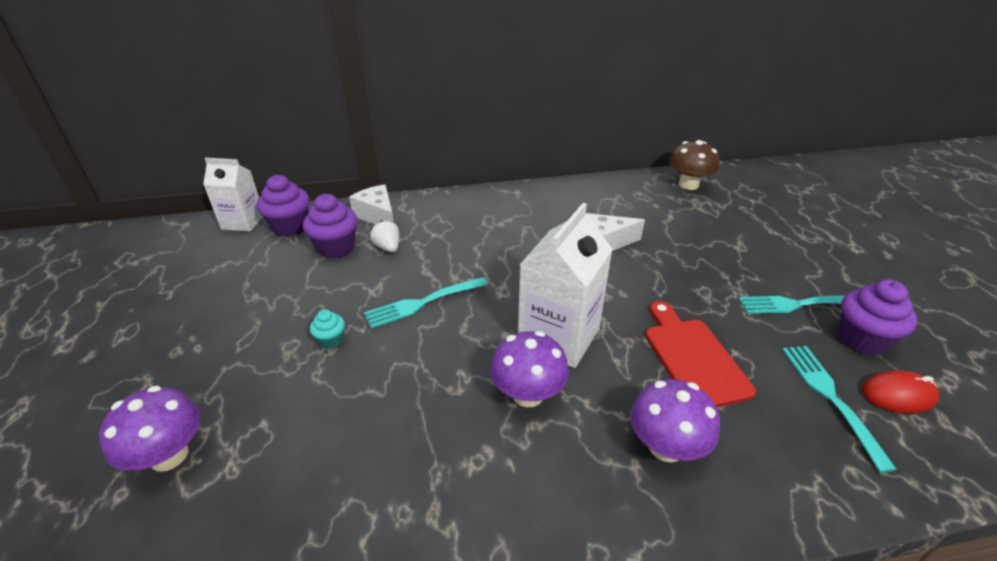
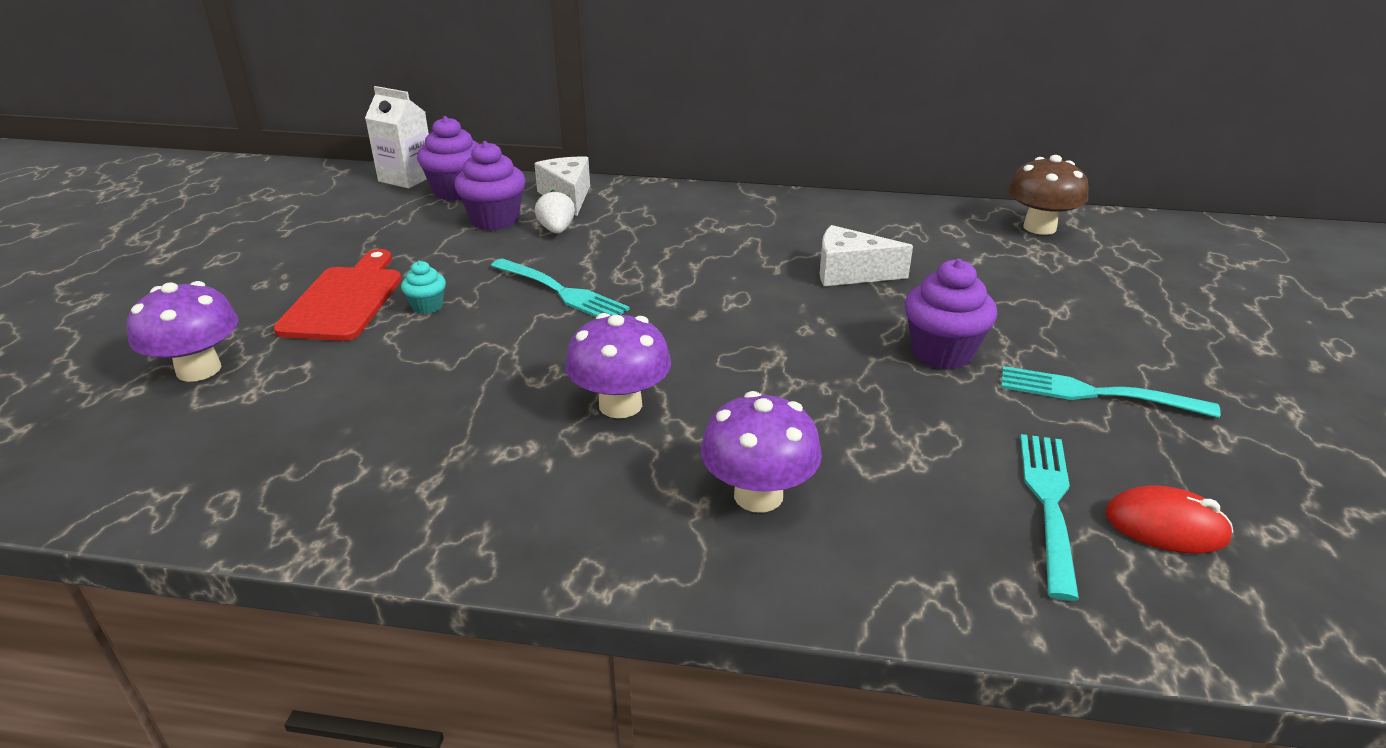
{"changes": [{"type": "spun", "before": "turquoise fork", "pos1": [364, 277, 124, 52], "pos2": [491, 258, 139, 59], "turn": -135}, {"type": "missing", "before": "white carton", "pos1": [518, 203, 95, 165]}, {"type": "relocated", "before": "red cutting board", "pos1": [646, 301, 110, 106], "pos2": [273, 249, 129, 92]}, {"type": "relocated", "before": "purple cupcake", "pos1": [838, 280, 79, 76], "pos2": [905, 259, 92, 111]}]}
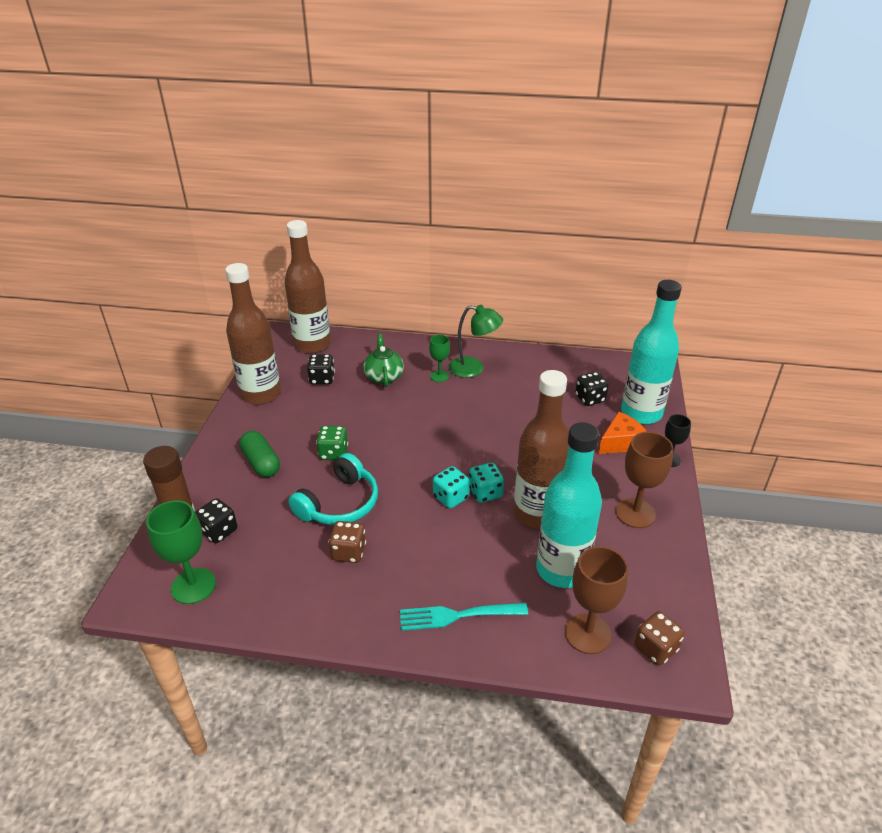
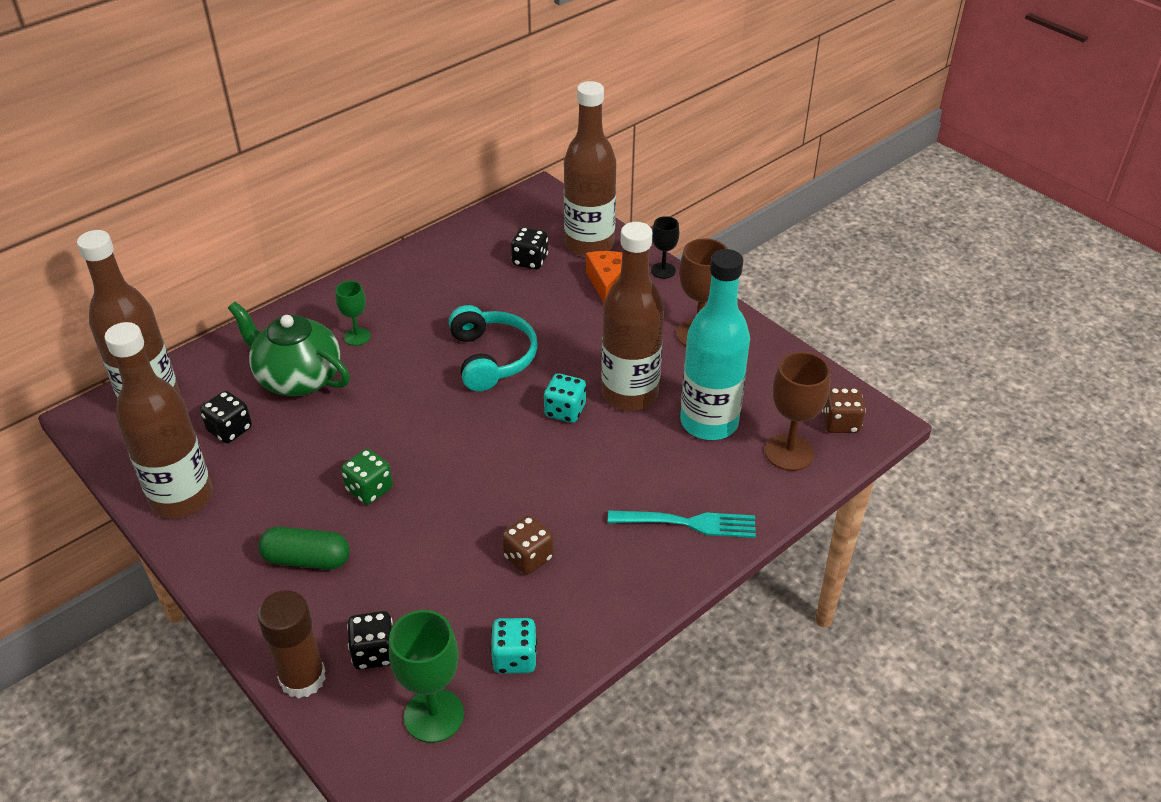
{"changes": [{"type": "relocated", "before": "turquoise headphones", "pos1": [288, 453, 90, 72], "pos2": [449, 305, 89, 86]}, {"type": "size", "before": "green teapot", "pos1": [363, 334, 41, 53], "pos2": [228, 302, 122, 94], "scale": 1.51}, {"type": "spun", "before": "turquoise fork", "pos1": [400, 603, 128, 28], "pos2": [608, 511, 148, 27], "turn": -120}, {"type": "relocated", "before": "turquoise dice", "pos1": [433, 466, 37, 42], "pos2": [490, 618, 47, 56]}, {"type": "missing", "before": "green lamp", "pos1": [449, 305, 54, 73]}, {"type": "colour", "before": "turquoise bottle", "after": "brown bottle", "pos1": [621, 280, 61, 144], "pos2": [564, 81, 52, 176]}]}
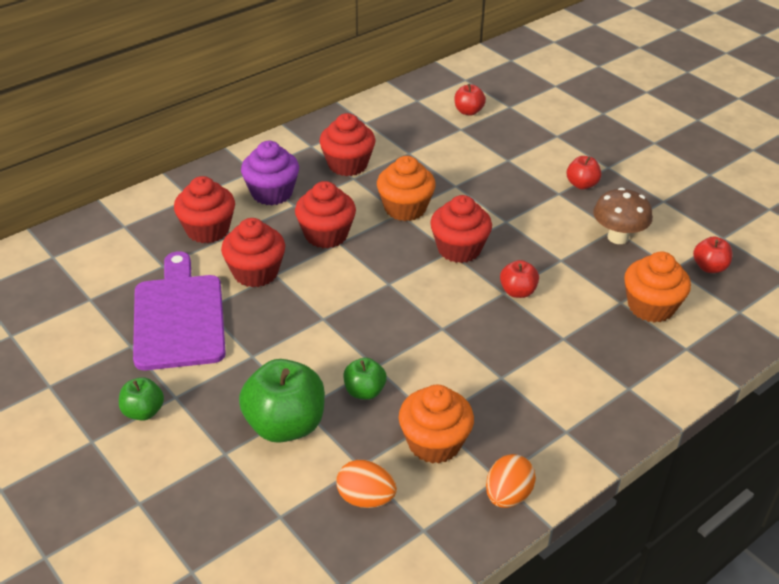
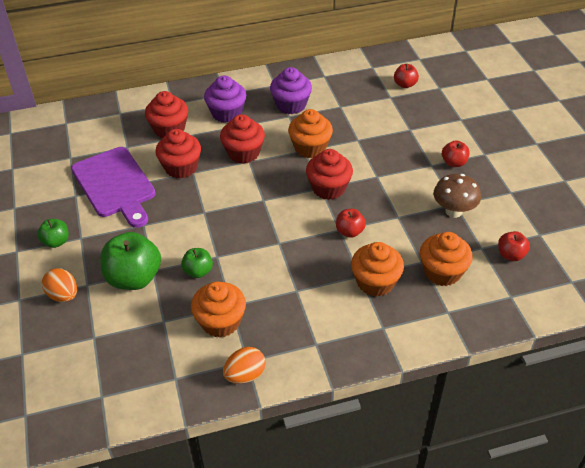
{"changes": [{"type": "spun", "before": "purple cutting board", "pos1": [133, 251, 93, 119], "pos2": [71, 147, 85, 81], "turn": 135}, {"type": "colour", "before": "red cupcake", "after": "purple cupcake", "pos1": [319, 113, 56, 63], "pos2": [270, 67, 42, 47]}, {"type": "relocated", "before": "orange egg", "pos1": [336, 460, 61, 48], "pos2": [42, 268, 35, 34]}, {"type": "appeared", "after": "orange cupcake", "pos2": [351, 242, 53, 55]}]}
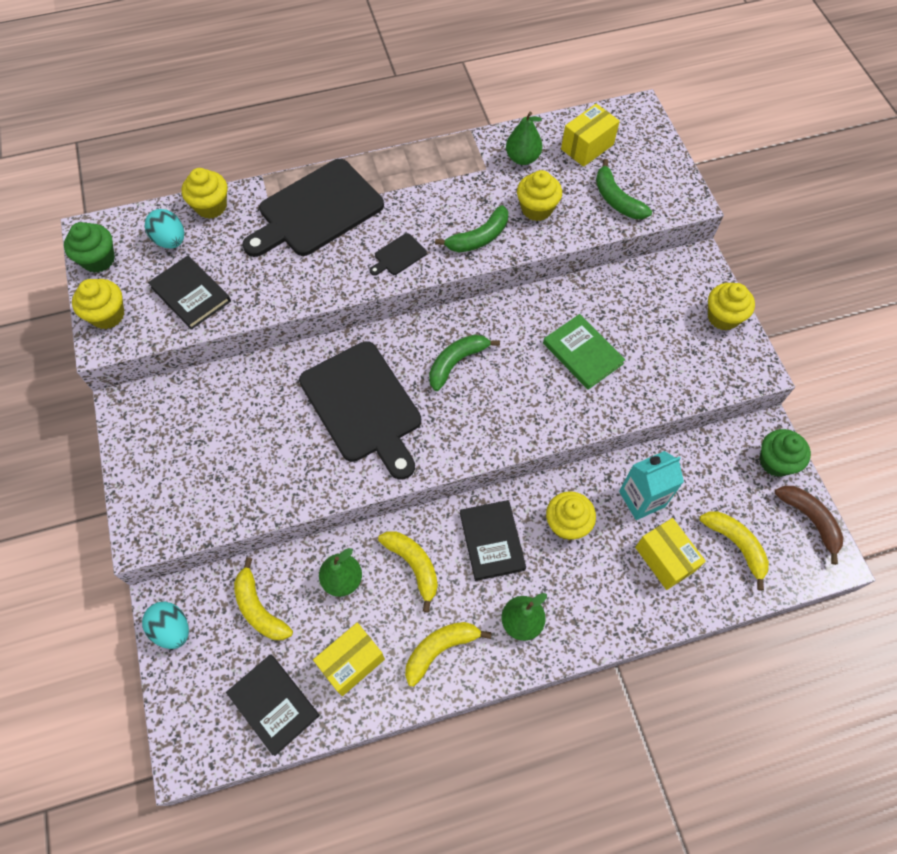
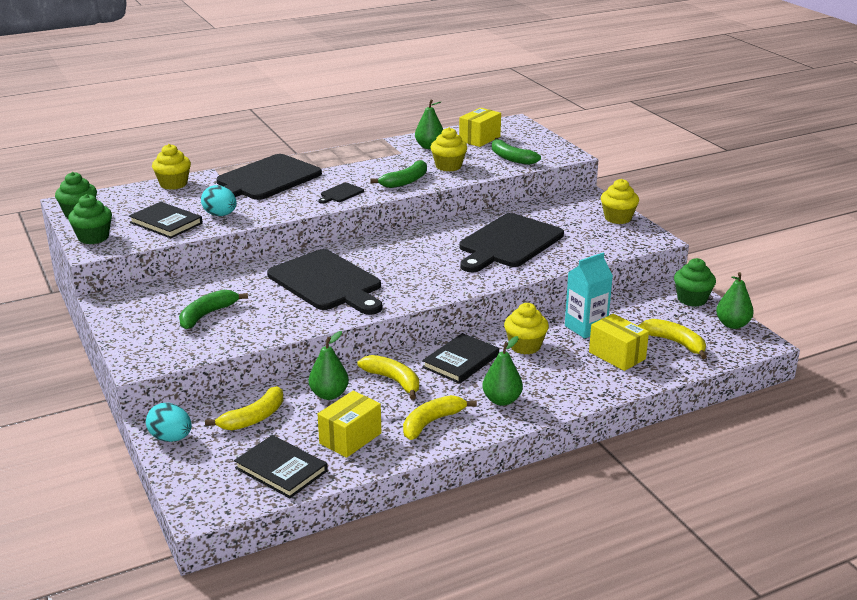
{"changes": [{"type": "colour", "before": "yellow cupcake", "after": "green cupcake", "pos1": [72, 279, 53, 50], "pos2": [68, 194, 44, 50]}, {"type": "relocated", "before": "turquoise egg", "pos1": [145, 209, 39, 40], "pos2": [201, 185, 36, 31]}, {"type": "spun", "before": "yellow banana", "pos1": [234, 557, 59, 83], "pos2": [205, 386, 78, 44], "turn": -90}, {"type": "relocated", "before": "green banana", "pos1": [429, 335, 71, 56], "pos2": [179, 290, 69, 39]}, {"type": "spun", "before": "black book", "pos1": [460, 500, 66, 81], "pos2": [422, 333, 77, 51], "turn": 60}, {"type": "exchanged", "before": "green book", "after": "black cutting board", "pos1": [543, 314, 82, 76], "pos2": [459, 213, 105, 59]}, {"type": "exchanged", "before": "brown banana", "after": "green pear", "pos1": [775, 486, 69, 79], "pos2": [716, 272, 38, 57]}]}
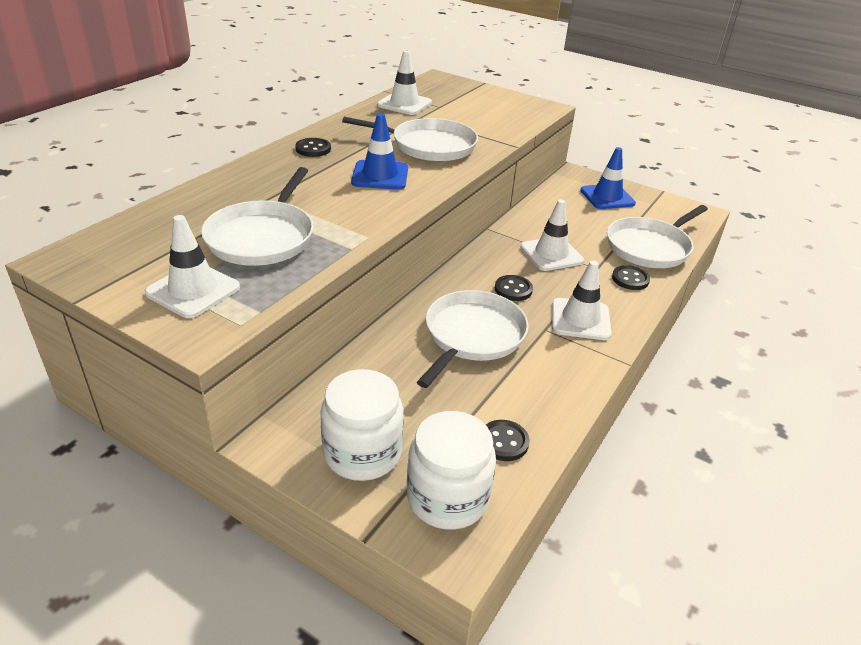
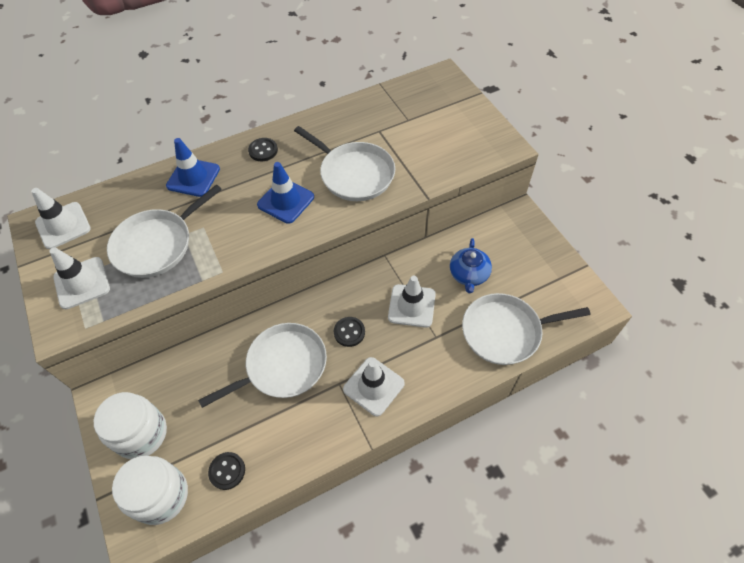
{"changes": [{"type": "relocated", "before": "white traffic cone", "pos1": [377, 50, 55, 65], "pos2": [31, 188, 60, 61]}, {"type": "relocated", "before": "blue traffic cone", "pos1": [580, 147, 56, 62], "pos2": [166, 138, 54, 59]}, {"type": "missing", "before": "black button", "pos1": [612, 265, 38, 25]}, {"type": "appeared", "after": "blue teapot", "pos2": [450, 238, 42, 55]}]}
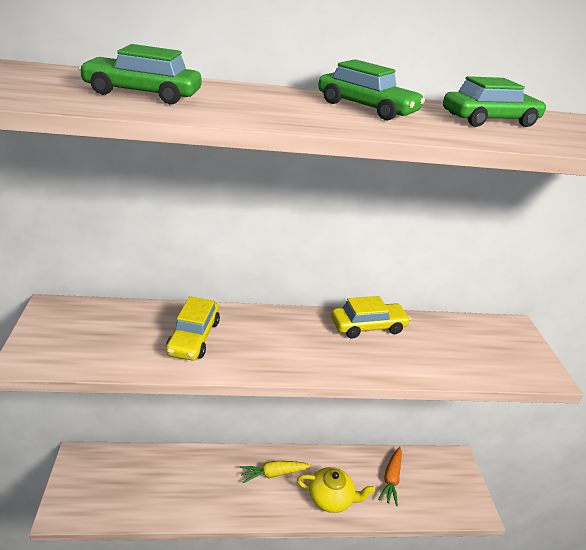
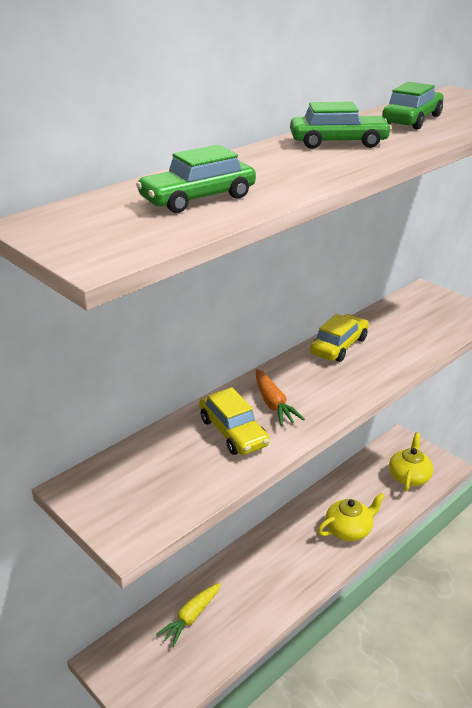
{"changes": [{"type": "relocated", "before": "yellow carrot", "pos1": [240, 461, 71, 22], "pos2": [156, 583, 65, 64]}, {"type": "relocated", "before": "orange carrot", "pos1": [378, 447, 24, 59], "pos2": [256, 369, 49, 57]}, {"type": "appeared", "after": "yellow teapot", "pos2": [389, 433, 44, 58]}]}
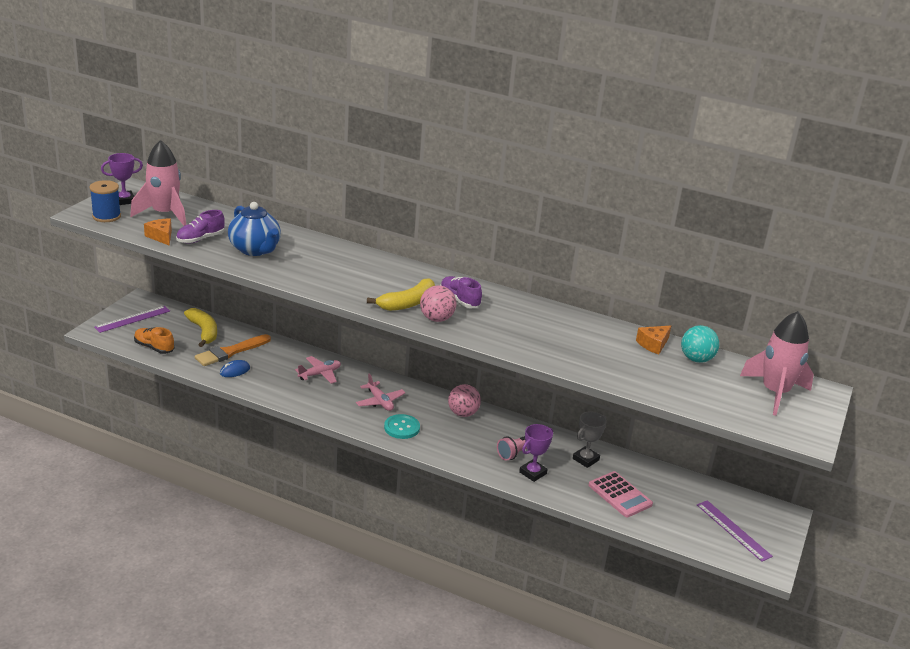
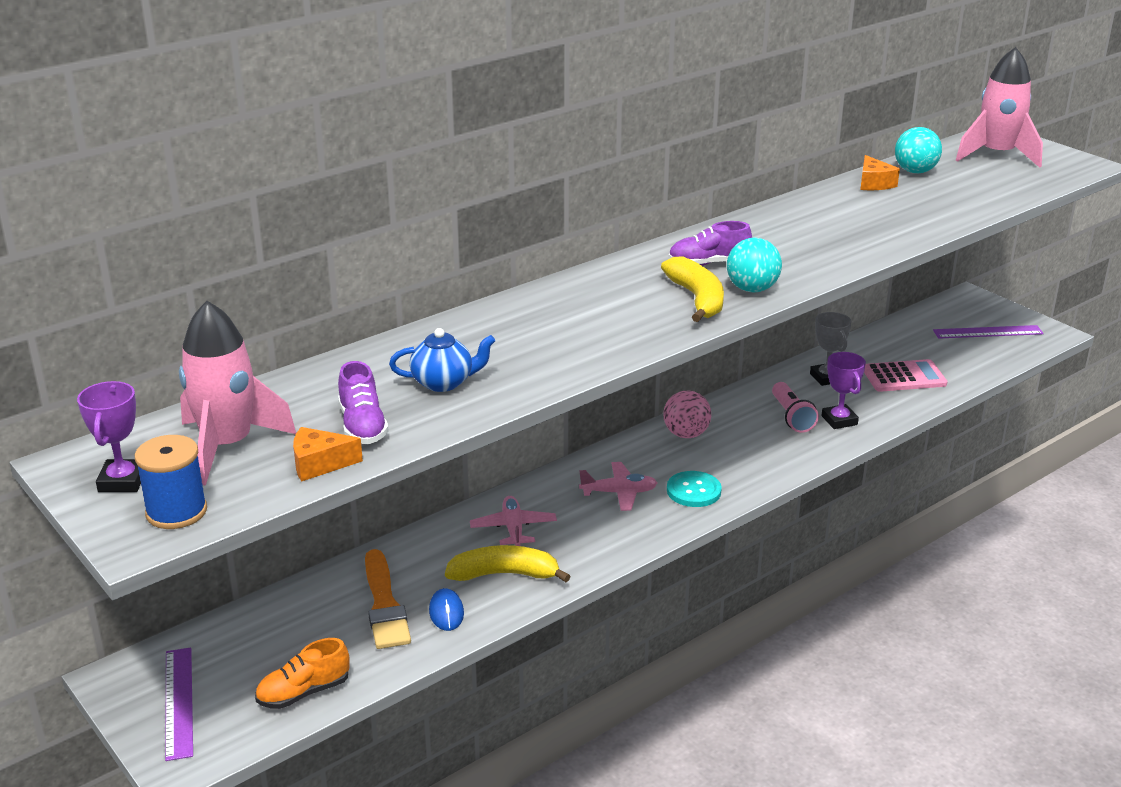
{"changes": [{"type": "relocated", "before": "yellow banana", "pos1": [184, 308, 33, 39], "pos2": [445, 545, 126, 37]}, {"type": "size", "before": "blue teapot", "pos1": [228, 202, 53, 54], "pos2": [389, 328, 106, 64], "scale": 0.65}, {"type": "colour", "before": "pink ball", "after": "turquoise ball", "pos1": [420, 285, 36, 37], "pos2": [727, 237, 55, 55]}]}
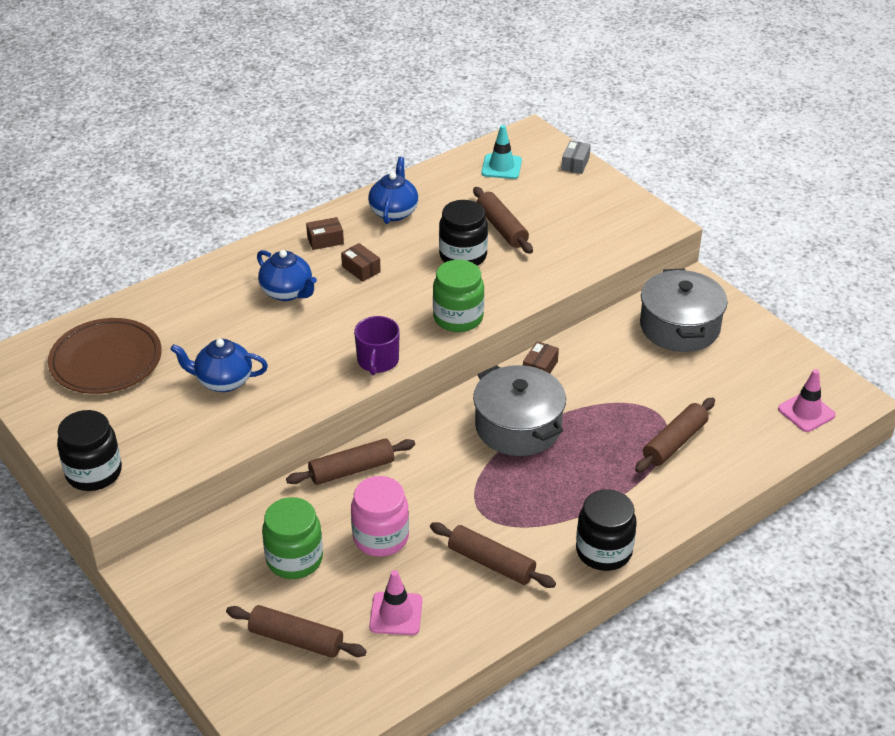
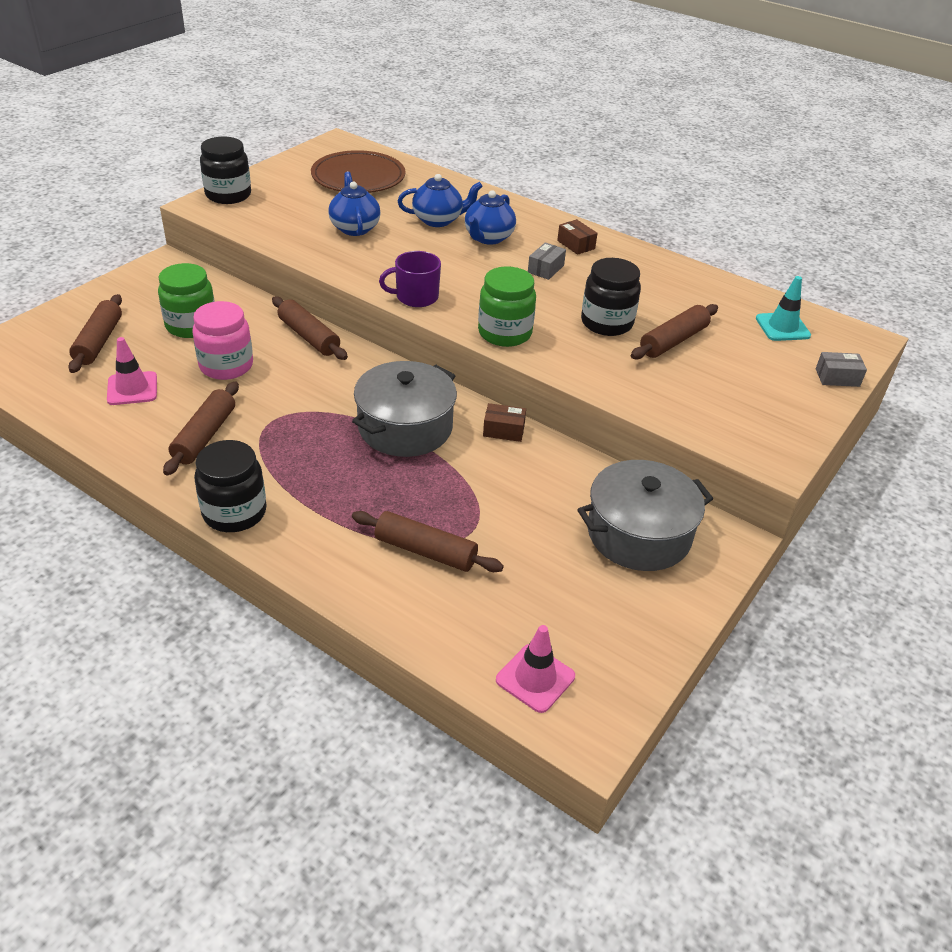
{"changes": [{"type": "colour", "before": "brown box", "after": "grey box", "pos1": [341, 243, 40, 39], "pos2": [528, 242, 38, 38]}, {"type": "relocated", "before": "blue teapot", "pos1": [368, 157, 50, 67], "pos2": [398, 174, 85, 53]}]}
